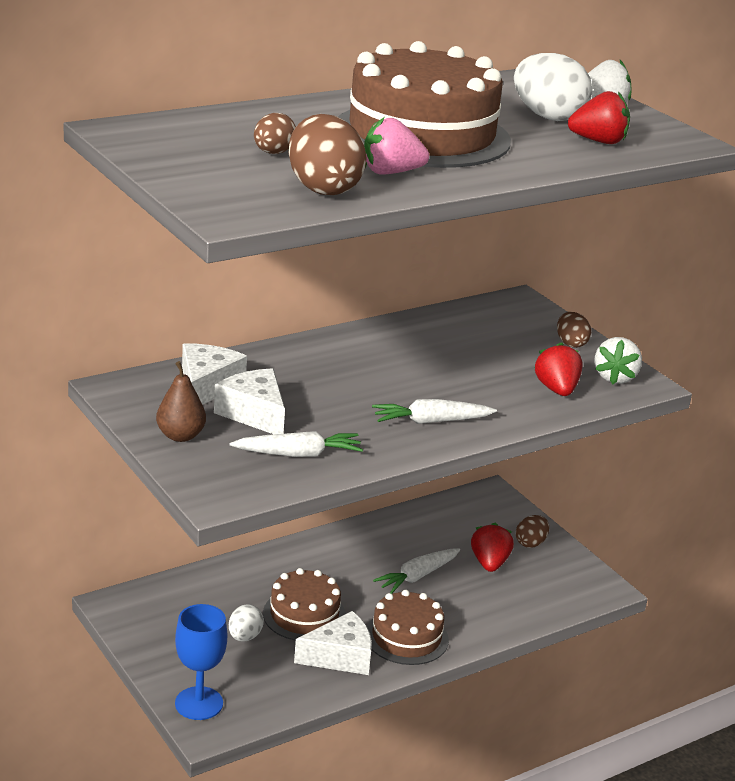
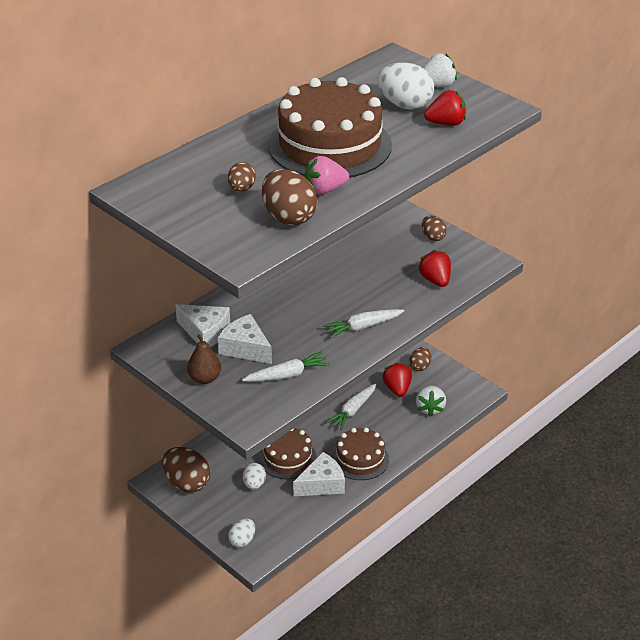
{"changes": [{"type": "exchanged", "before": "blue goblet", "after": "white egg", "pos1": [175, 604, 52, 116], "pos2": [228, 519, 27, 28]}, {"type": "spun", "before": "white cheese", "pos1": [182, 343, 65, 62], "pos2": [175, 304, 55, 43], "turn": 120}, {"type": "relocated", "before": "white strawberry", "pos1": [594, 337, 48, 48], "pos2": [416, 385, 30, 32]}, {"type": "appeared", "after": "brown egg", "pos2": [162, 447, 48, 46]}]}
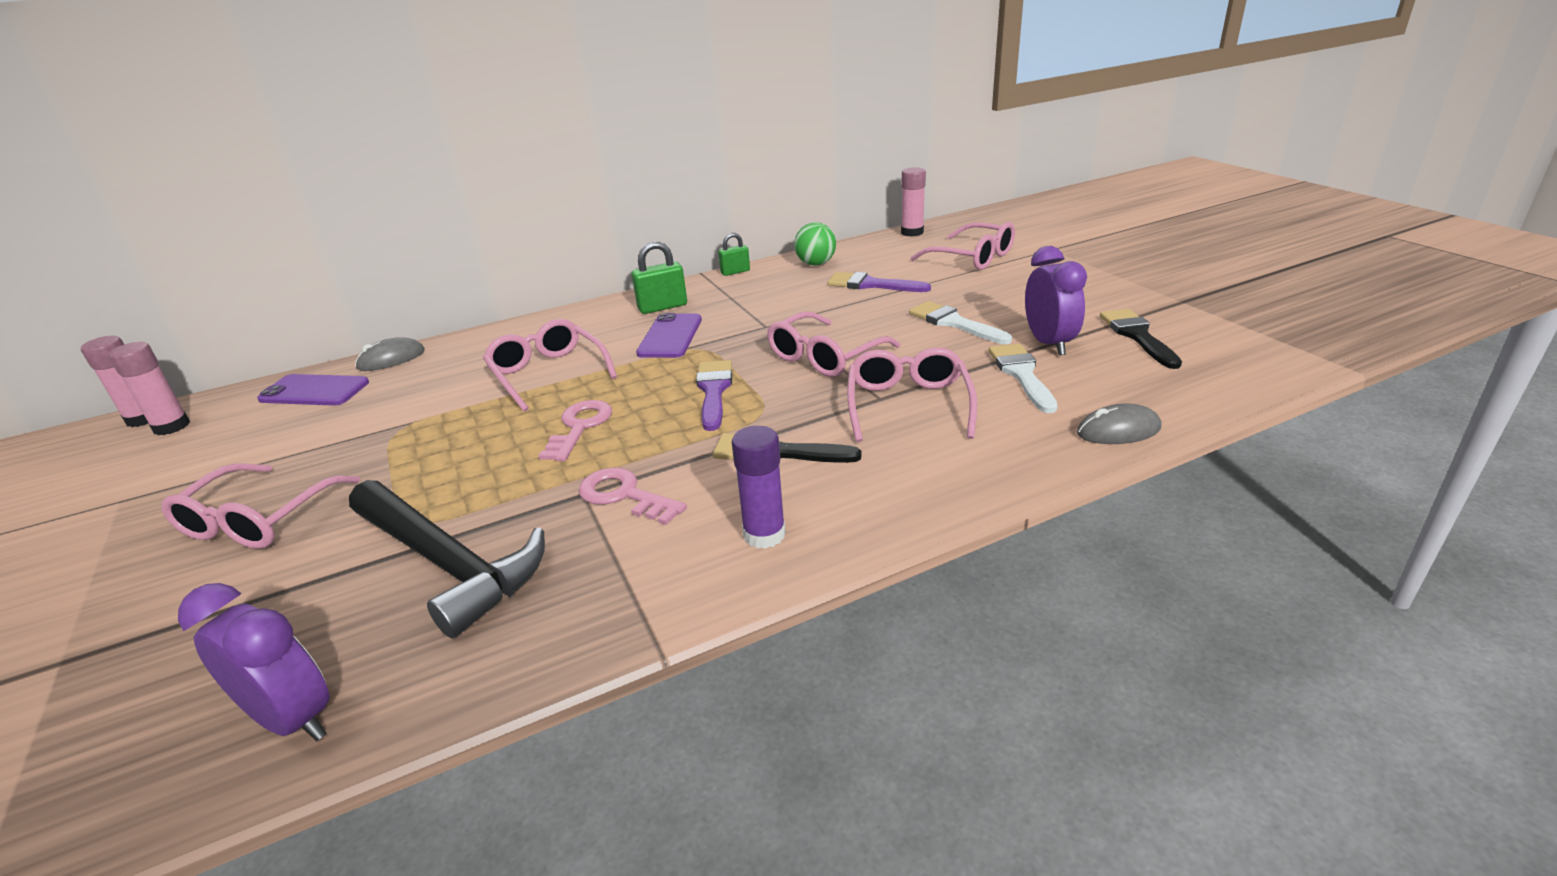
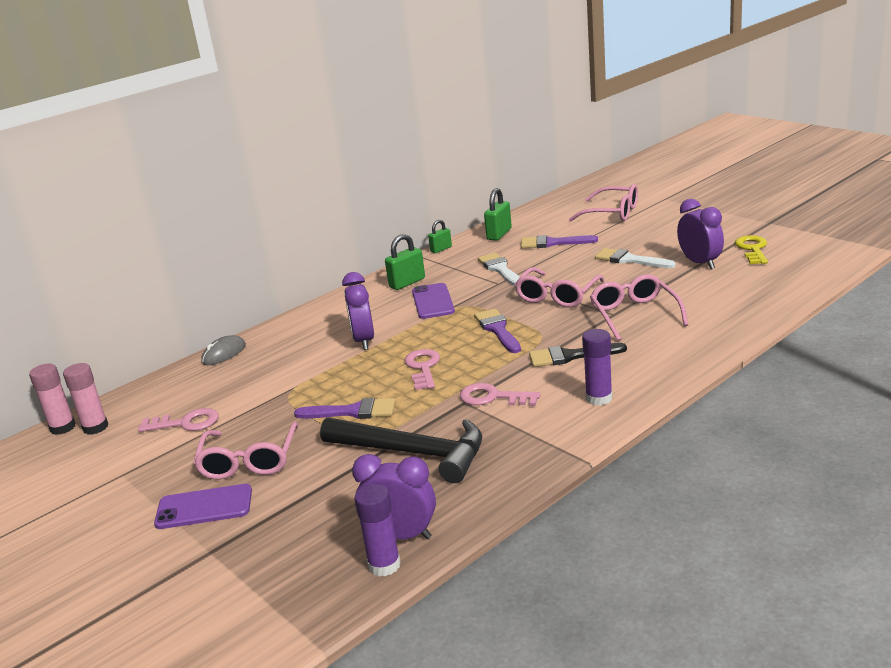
{"changes": [{"type": "relocated", "before": "purple phone", "pos1": [257, 374, 112, 32], "pos2": [154, 484, 98, 45]}, {"type": "exchanged", "before": "pink glasses", "after": "purple clock", "pos1": [483, 319, 134, 93], "pos2": [342, 272, 32, 78]}, {"type": "exchanged", "before": "green ball", "after": "green padlock", "pos1": [794, 222, 42, 43], "pos2": [484, 188, 28, 53]}, {"type": "missing", "before": "pink glue stick", "pos1": [901, 167, 25, 70]}, {"type": "relocated", "before": "white brush", "pos1": [989, 344, 69, 69], "pos2": [478, 253, 42, 34]}, {"type": "missing", "before": "grey mouse", "pos1": [1077, 404, 85, 40]}, {"type": "exchanged", "before": "black brush", "after": "yellow key", "pos1": [1100, 309, 82, 60], "pos2": [735, 235, 33, 29]}, {"type": "appeared", "after": "pink key", "pos2": [138, 408, 81, 24]}, {"type": "appeared", "after": "purple brush", "pos2": [294, 398, 101, 21]}, {"type": "appeared", "after": "purple glue stick", "pos2": [354, 484, 47, 93]}]}
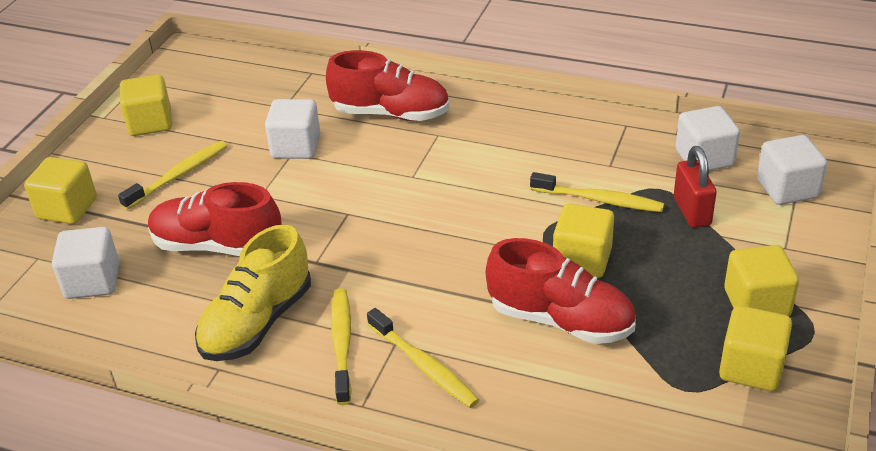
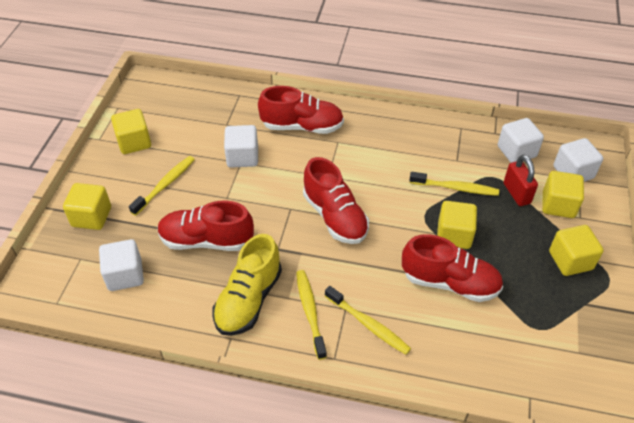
{"changes": [{"type": "relocated", "before": "yellow cube", "pos1": [719, 306, 73, 85], "pos2": [542, 171, 42, 47]}, {"type": "appeared", "after": "red shoe", "pos2": [303, 157, 66, 87]}]}
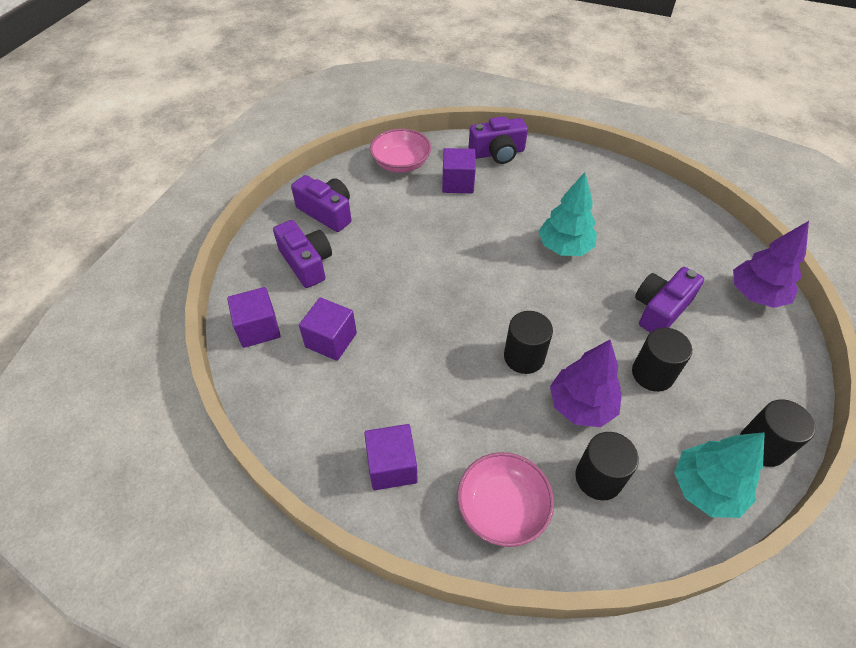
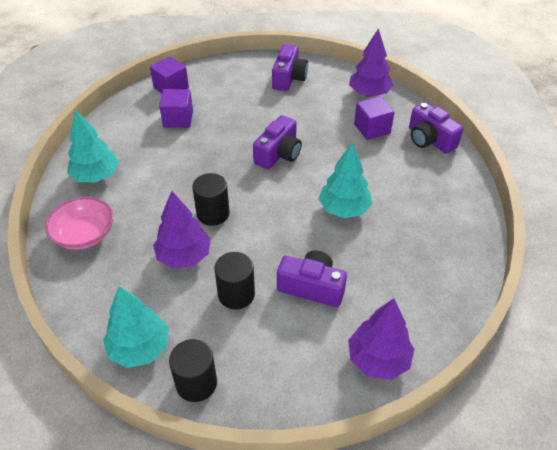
{"changes": [{"type": "relocated", "before": "purple camera", "pos1": [273, 220, 59, 68], "pos2": [253, 115, 49, 54]}, {"type": "exchanged", "before": "purple cube", "after": "turquoise tree", "pos1": [364, 424, 54, 66], "pos2": [67, 109, 52, 73]}, {"type": "exchanged", "before": "pink bowl", "after": "purple tree", "pos1": [370, 129, 61, 44], "pos2": [349, 28, 44, 69]}, {"type": "missing", "before": "black cylinder", "pos1": [576, 432, 63, 68]}]}
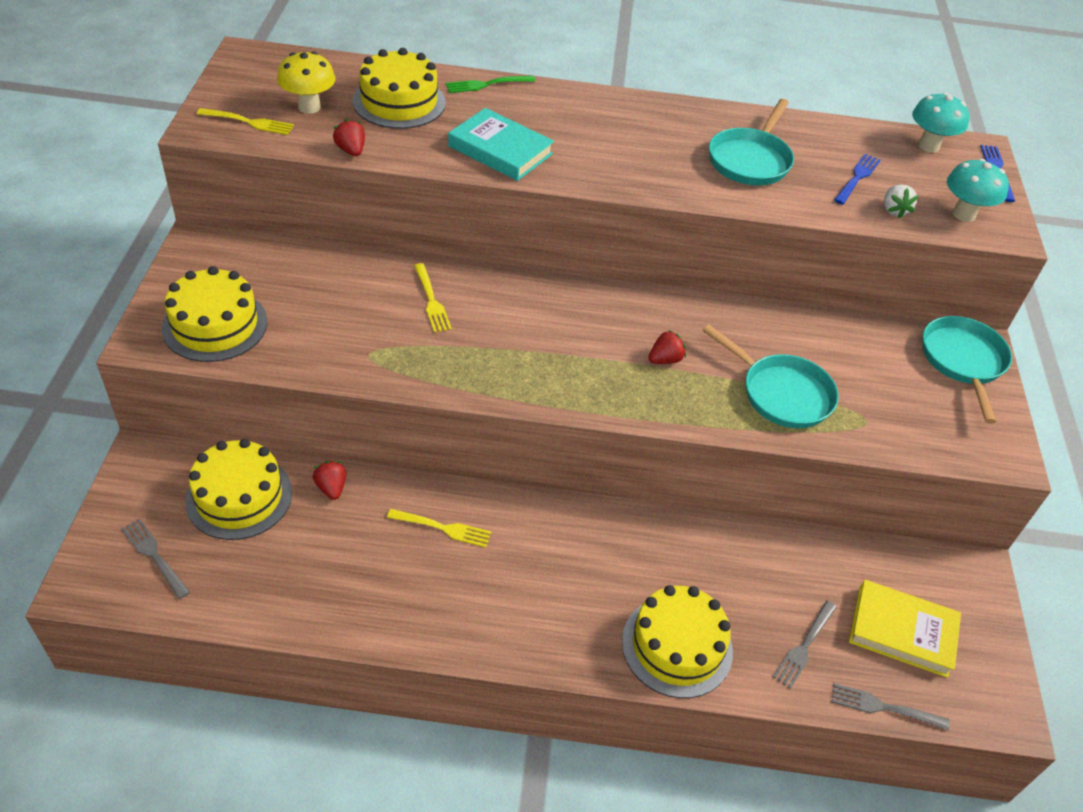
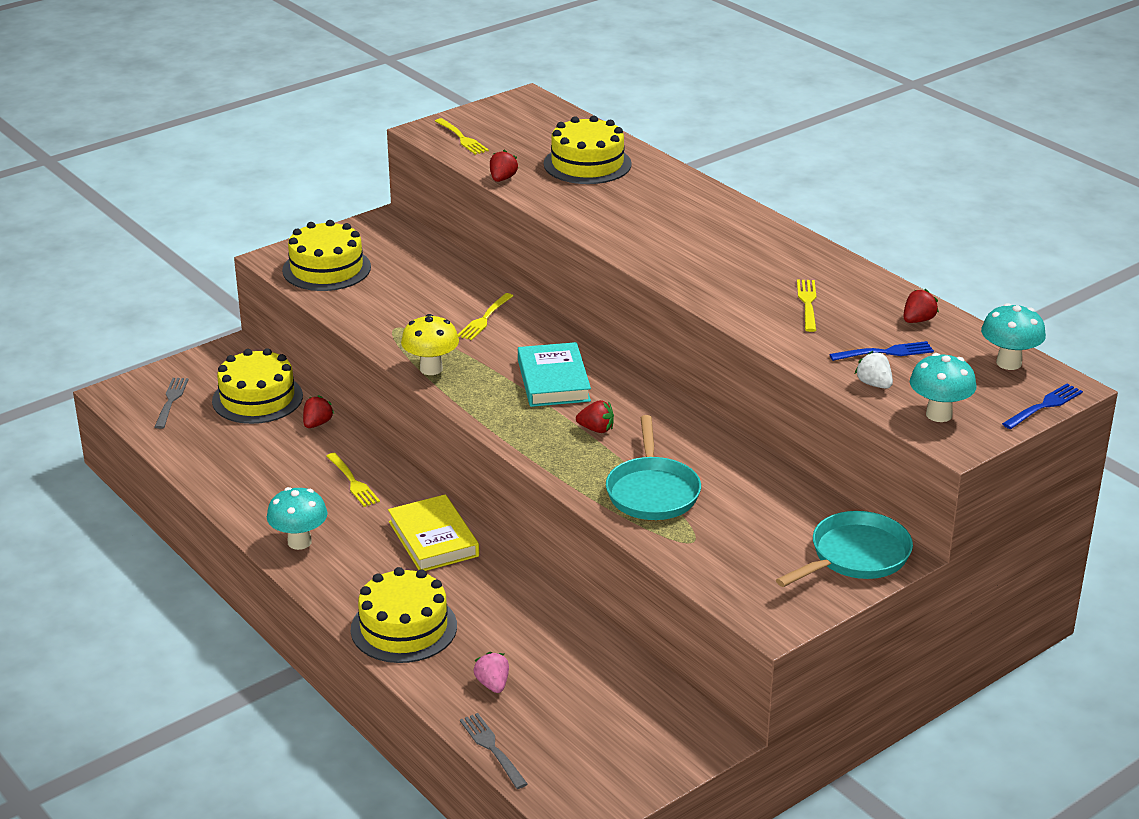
{"changes": [{"type": "relocated", "before": "yellow mushroom", "pos1": [277, 51, 58, 63], "pos2": [401, 314, 58, 61]}, {"type": "missing", "before": "green fork", "pos1": [446, 75, 89, 18]}, {"type": "relocated", "before": "turquoise book", "pos1": [448, 108, 106, 73], "pos2": [518, 342, 73, 65]}, {"type": "exchanged", "before": "turquoise pan", "after": "yellow fork", "pos1": [709, 99, 85, 86], "pos2": [797, 280, 19, 52]}, {"type": "exchanged", "before": "grey fork", "after": "pink strawberry", "pos1": [773, 601, 64, 88], "pos2": [474, 652, 35, 41]}, {"type": "relocated", "before": "yellow book", "pos1": [849, 580, 112, 98], "pos2": [388, 494, 91, 77]}, {"type": "spun", "before": "white strawberry", "pos1": [884, 185, 35, 33], "pos2": [855, 351, 38, 38], "turn": 105}, {"type": "appeared", "after": "turquoise mushroom", "pos2": [267, 487, 60, 63]}, {"type": "appeared", "after": "red strawberry", "pos2": [903, 289, 36, 34]}]}
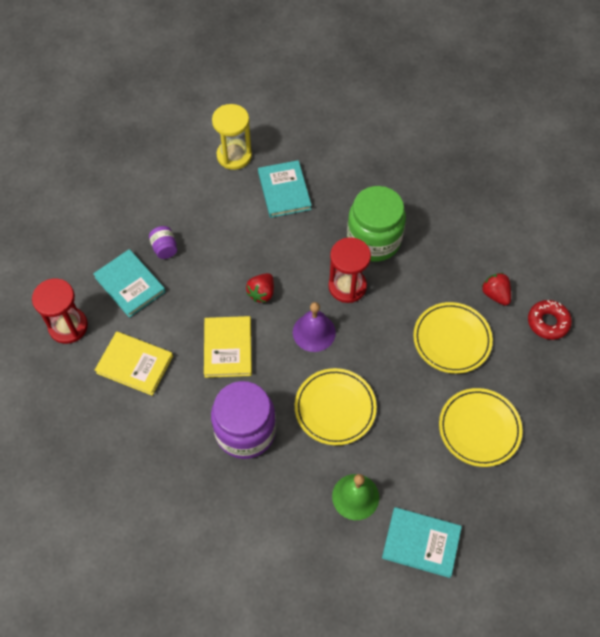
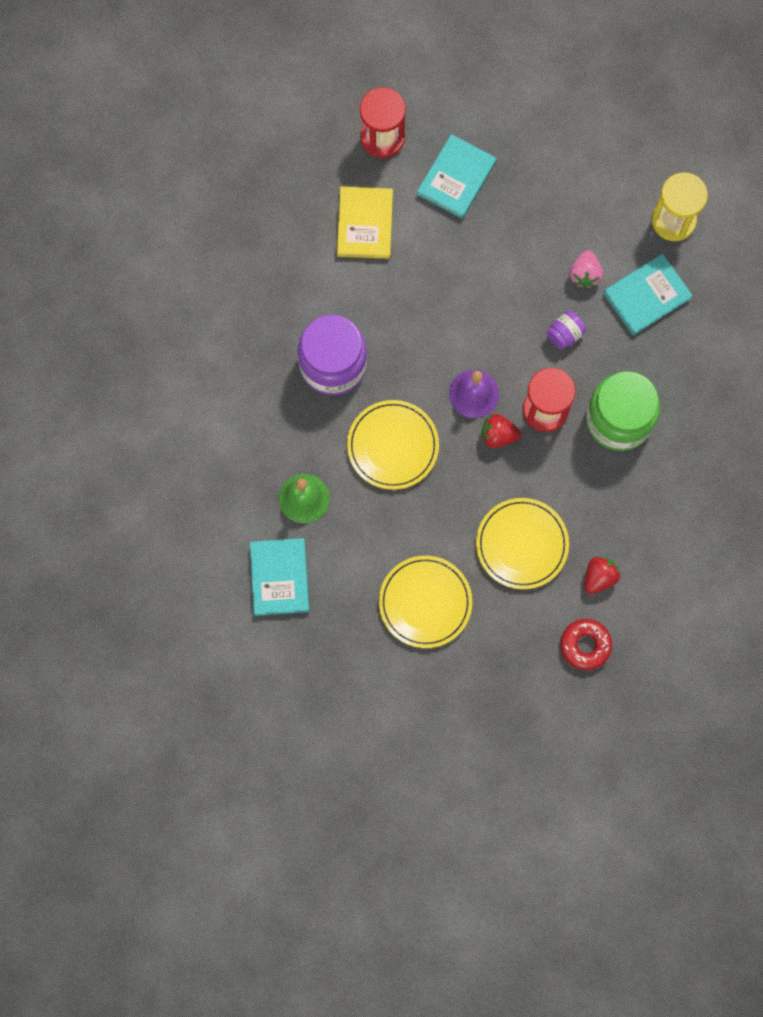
{"changes": [{"type": "relocated", "before": "purple jar", "pos1": [149, 226, 28, 33], "pos2": [546, 311, 40, 39]}, {"type": "missing", "before": "yellow book", "pos1": [204, 316, 48, 62]}, {"type": "relocated", "before": "red strawberry", "pos1": [246, 273, 28, 30], "pos2": [482, 414, 39, 34]}, {"type": "appeared", "after": "pink strawberry", "pos2": [569, 250, 34, 38]}]}
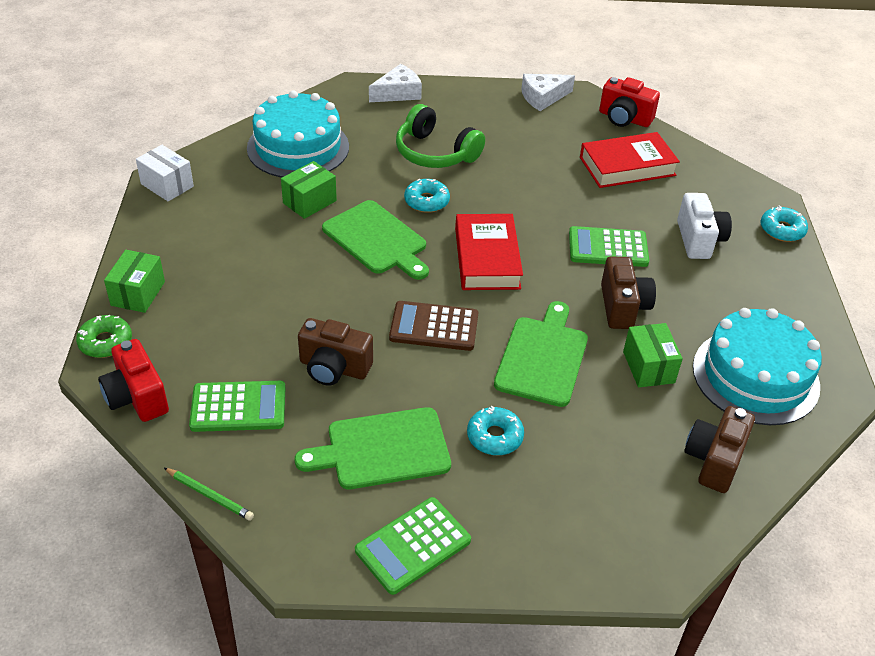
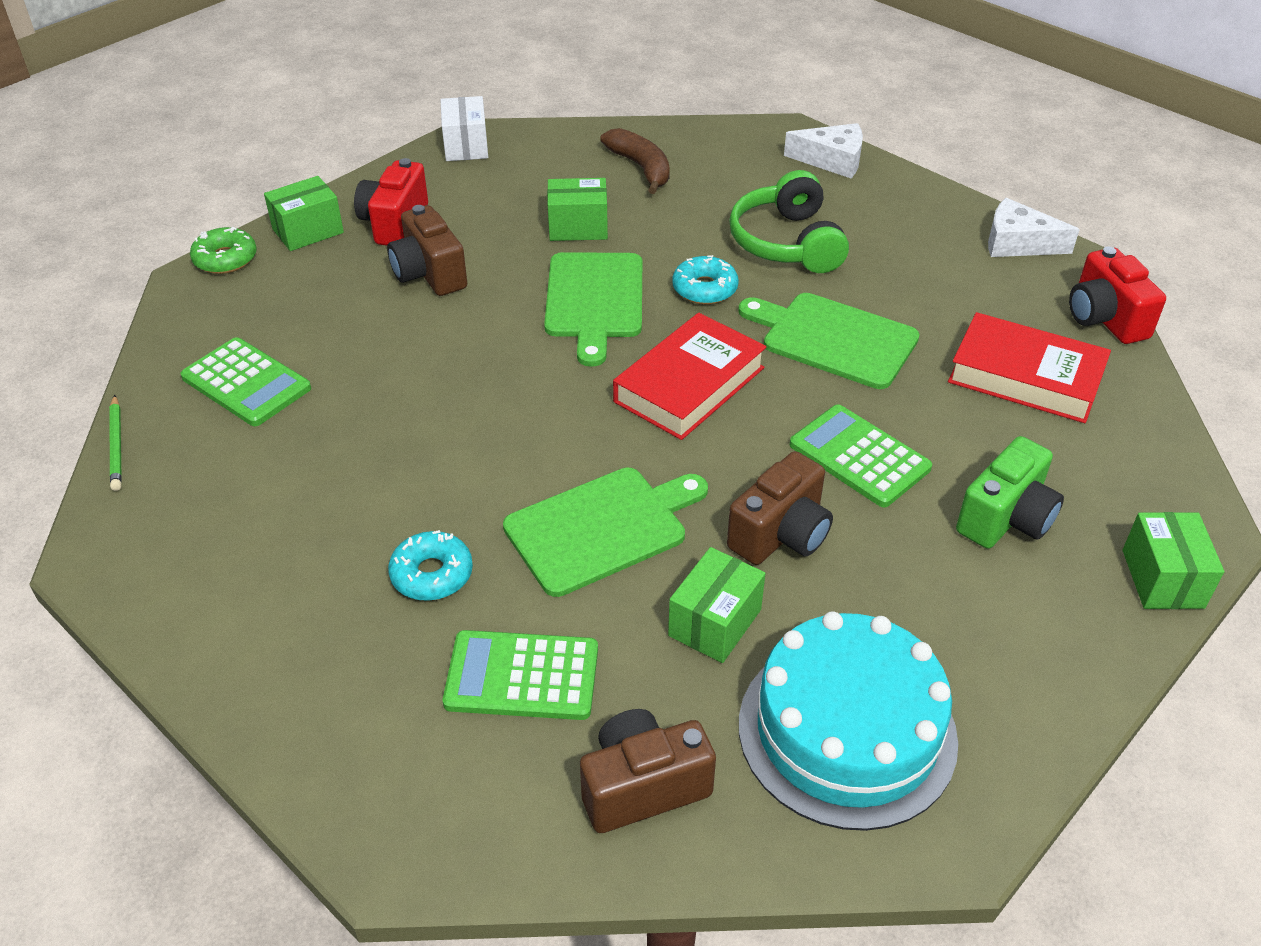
{"changes": [{"type": "relocated", "before": "red camera", "pos1": [98, 339, 71, 83], "pos2": [354, 158, 74, 88]}, {"type": "exchanged", "before": "turquoise cake", "after": "brown banana", "pos1": [247, 91, 102, 87], "pos2": [600, 128, 70, 66]}, {"type": "relocated", "before": "green cutting board", "pos1": [295, 407, 156, 82], "pos2": [738, 293, 182, 96]}, {"type": "relocated", "before": "brown camera", "pos1": [298, 318, 75, 68], "pos2": [387, 205, 80, 91]}, {"type": "relocated", "before": "green calculator", "pos1": [355, 497, 116, 98], "pos2": [443, 630, 155, 90]}, {"type": "missing", "before": "brown calculator", "pos1": [389, 301, 89, 50]}, {"type": "colour", "before": "white camera", "after": "green camera", "pos1": [677, 193, 55, 66], "pos2": [956, 436, 108, 113]}, {"type": "exchanged", "before": "turquoise donut", "after": "green box", "pos1": [761, 206, 47, 36], "pos2": [1123, 512, 101, 97]}]}
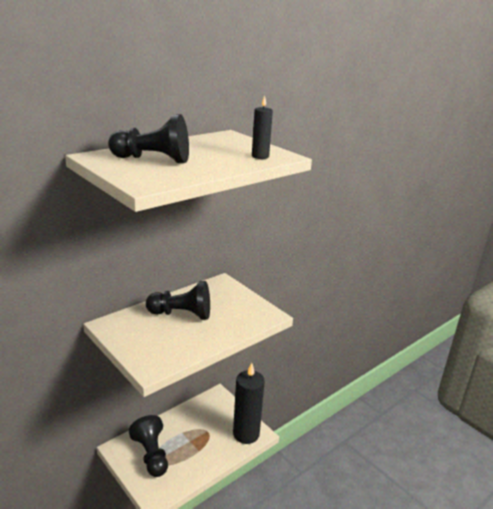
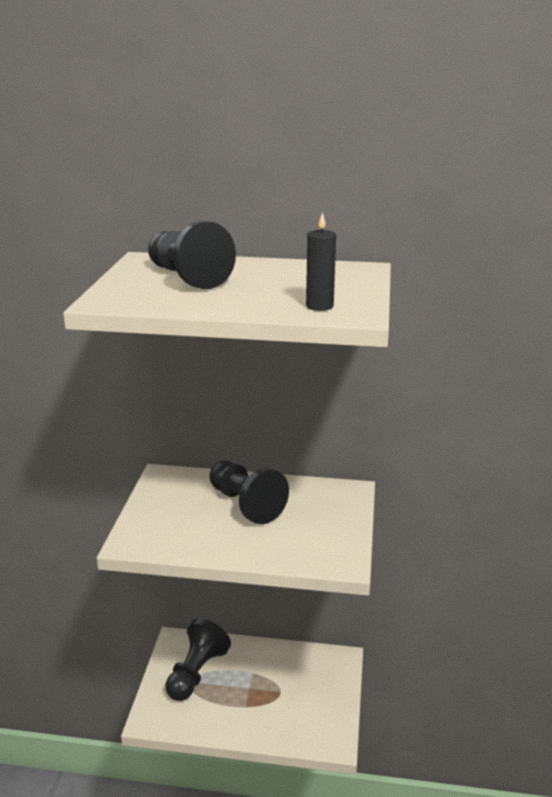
{"changes": [{"type": "missing", "before": "black candle", "pos1": [233, 363, 32, 81]}]}
